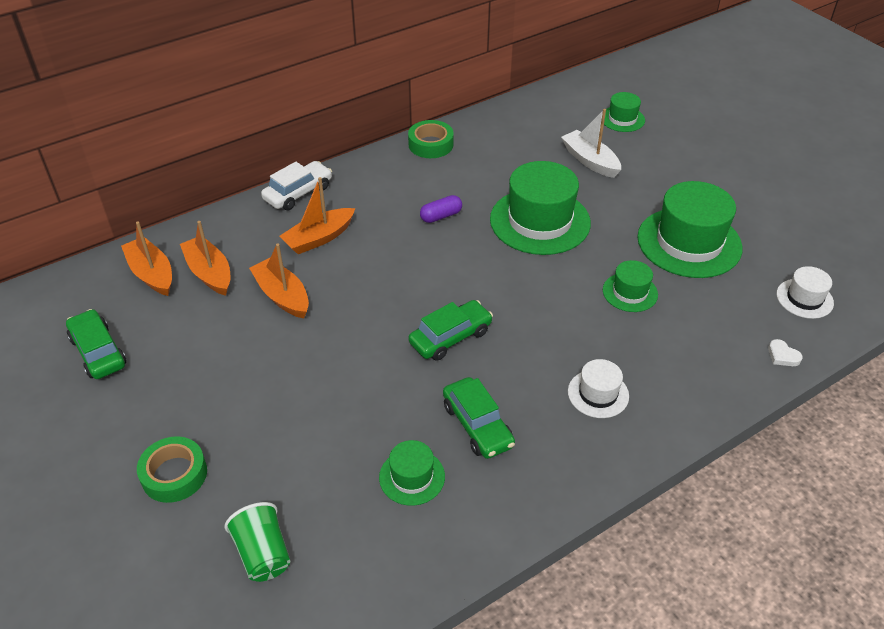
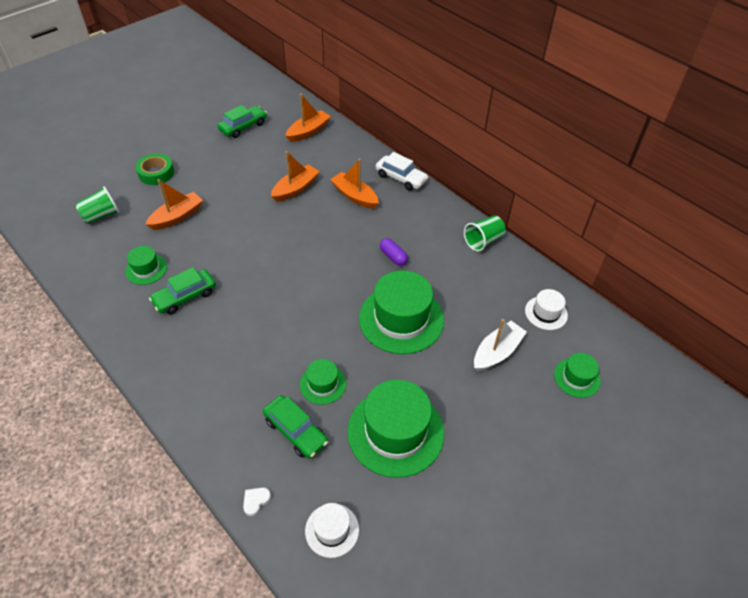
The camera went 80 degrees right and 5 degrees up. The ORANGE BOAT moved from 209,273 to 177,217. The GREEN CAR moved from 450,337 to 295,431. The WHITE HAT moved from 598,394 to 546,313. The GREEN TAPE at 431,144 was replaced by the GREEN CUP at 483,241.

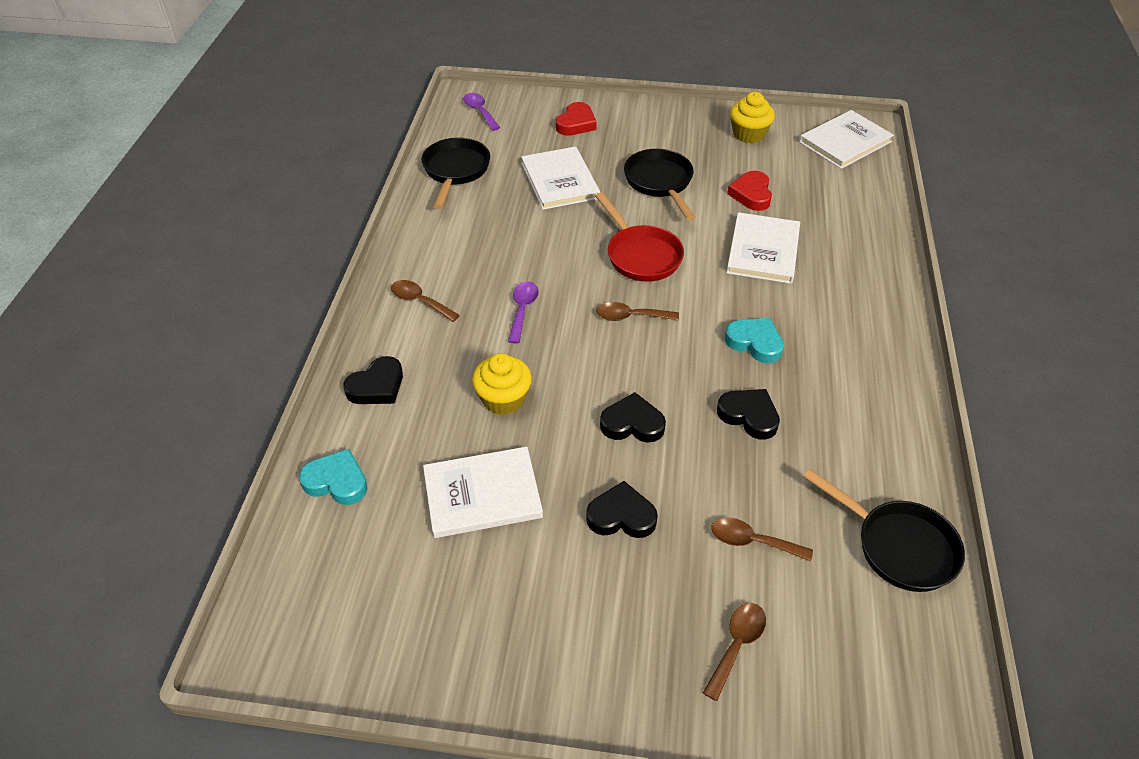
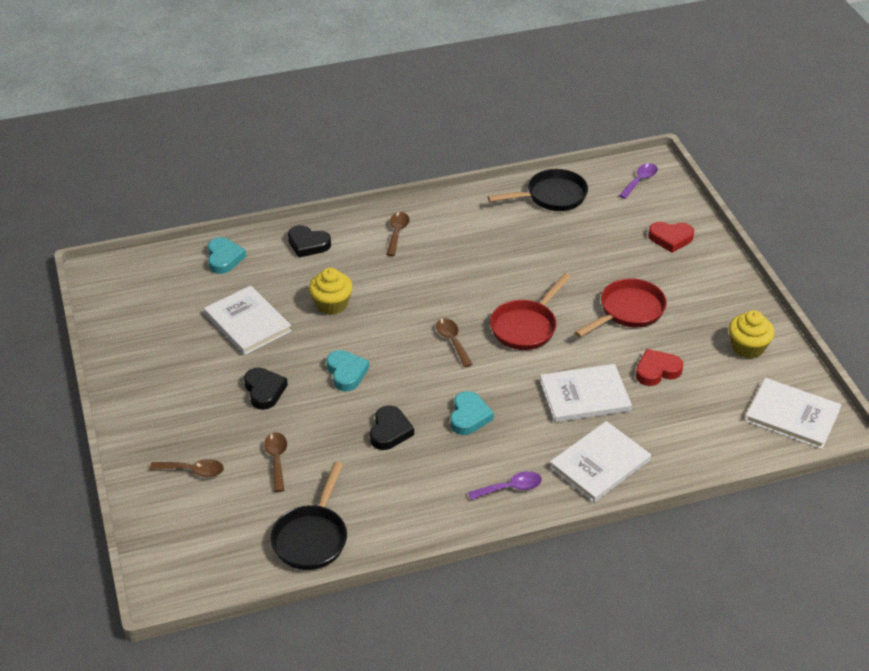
The camera went 65 degrees right and 5 degrees down. The PURPLE SPOON moved from 522,310 to 510,488. The WHITE BOOK moved from 559,181 to 599,464. The BLACK HEART at 632,423 became the TURQUOISE HEART at 346,373. The BLACK PAN at 660,183 became the RED PAN at 628,311.

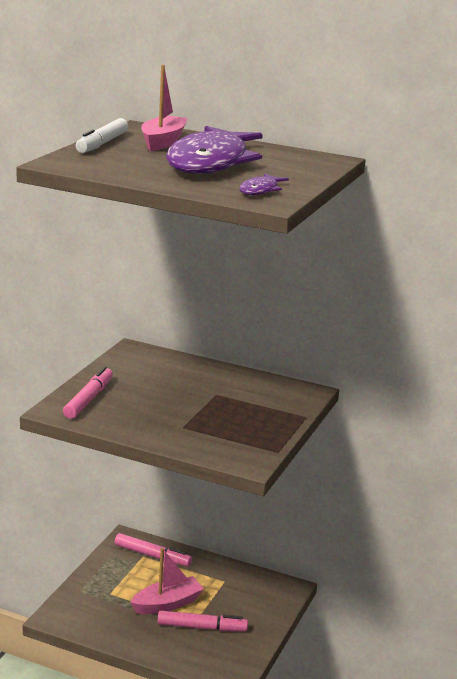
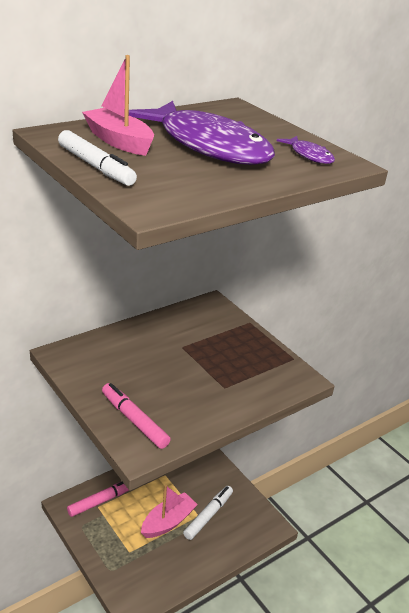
The camera went 60 degrees left and 10 degrees up. The PINK MARKER at 201,627 became the WHITE MARKER at 208,515. The PINK BOAT at 167,604 turned 45 degrees clockwise.

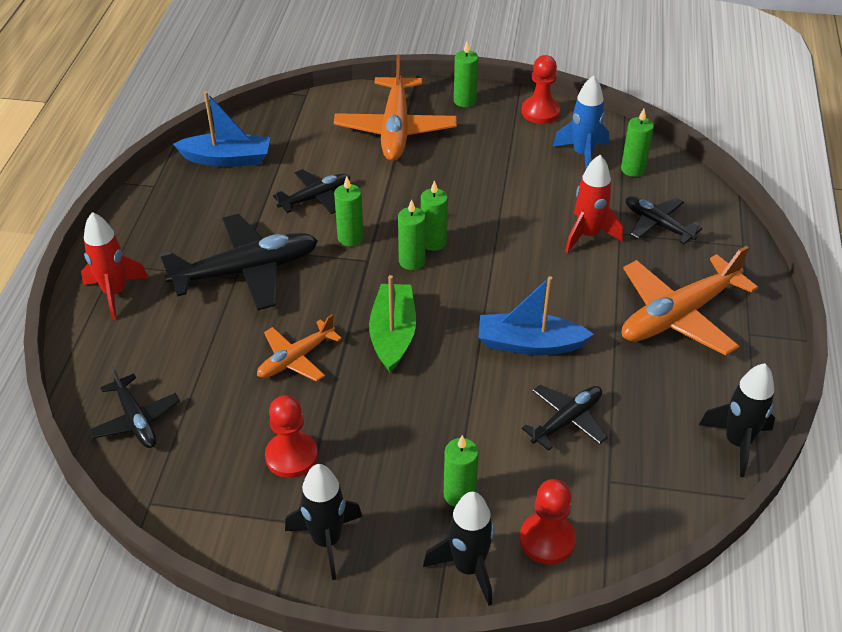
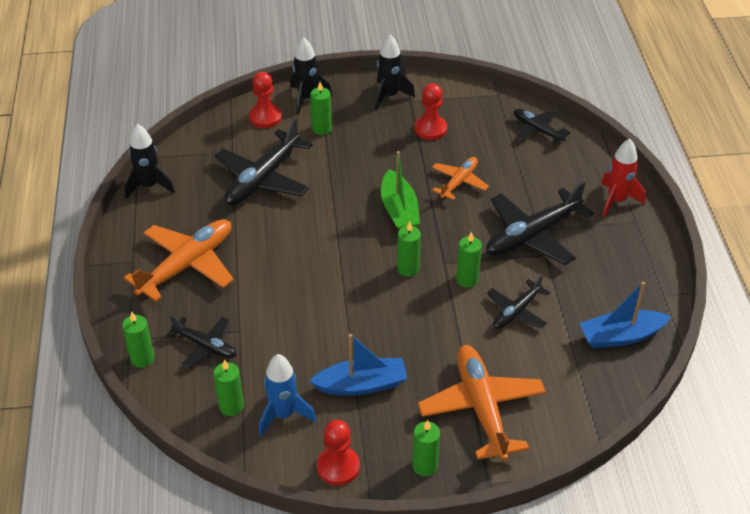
The camera went 165 degrees right and 0 degrees up. The RED ROCKET at 588,235 disappeared. The GREEN CANDLE moved from 433,242 to 142,358. The BLUE BOAT moved from 529,344 to 361,385. The BLACK PLANE at 567,420 changed to 1.74 times the size.

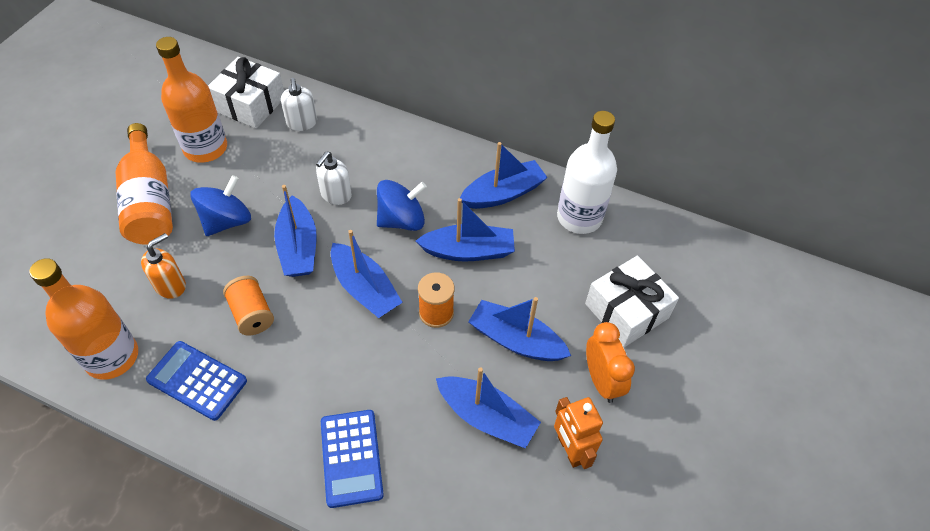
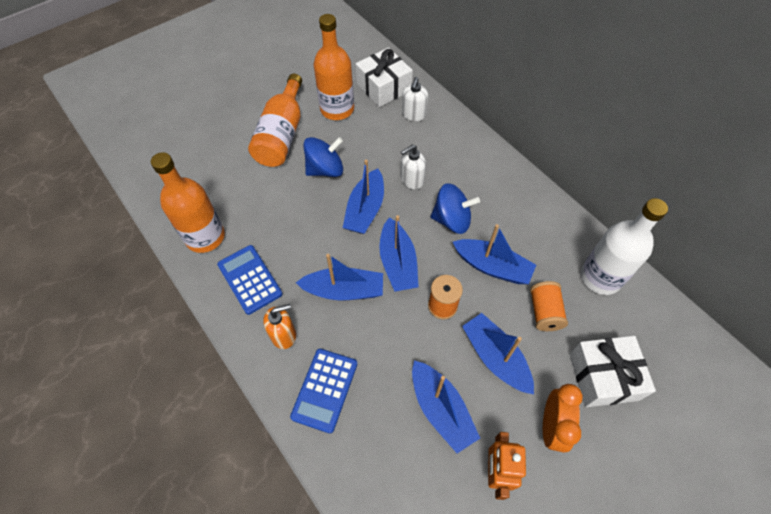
The camera went 30 degrees right and 5 degrees up. The ORANGE SOAP DISPENSER moved from 171,285 to 284,335. The ORANGE SPOOL moved from 252,314 to 544,312. The BLUE BOAT moved from 503,193 to 344,290.

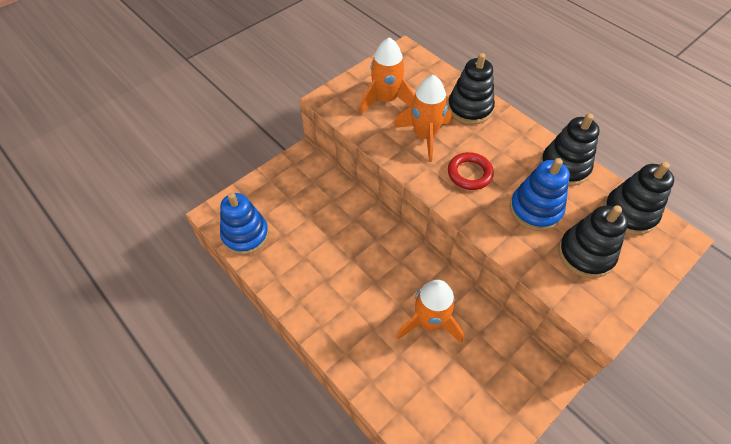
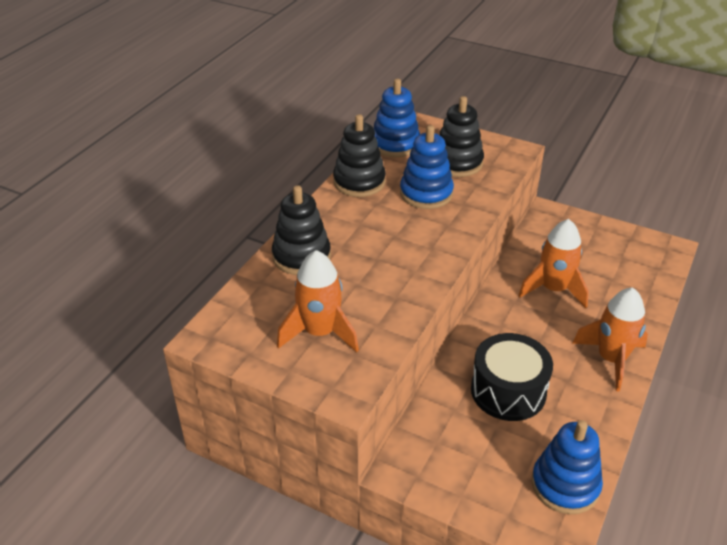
The camera went 110 degrees left and 15 degrees down. The RED RING at 469,173 disappeared. The BLACK DRUM at 508,391 appeared. The ORANGE ROCKET moved from 424,136 to 611,359. The BLACK STACKING TOY at 629,213 became the BLUE STACKING TOY at 395,144.

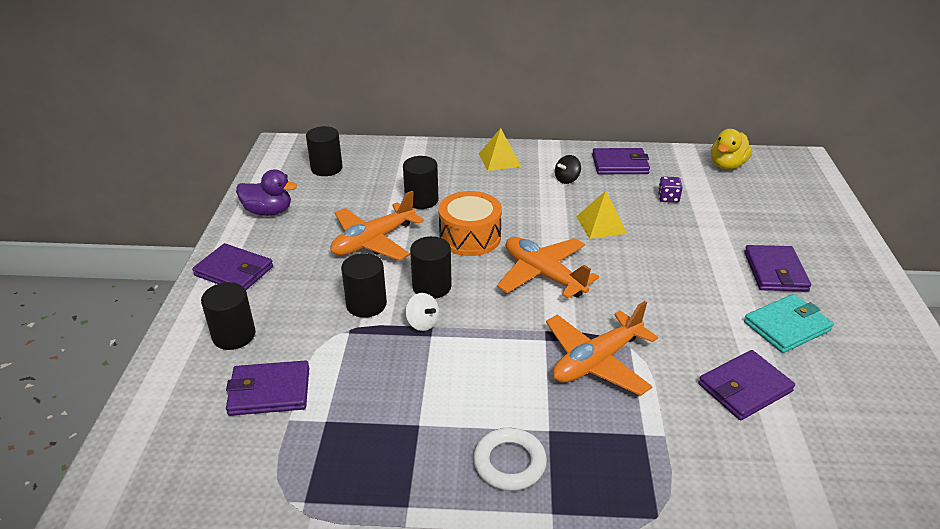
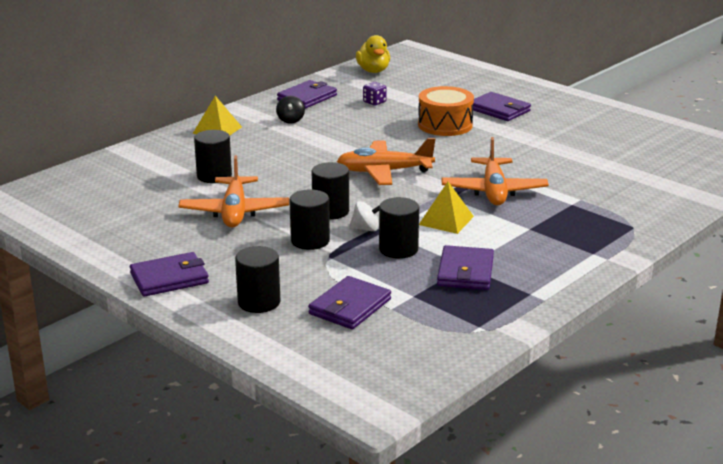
The camera went 50 degrees left and 10 degrees down. The PURPLE DUCK at 268,211 disappeared. The WHITE RING at 509,463 disappeared. The TURQUOISE WALLET at 787,326 disappeared. The BLACK CYLINDER moved from 326,168 to 398,249. The ORANGE DRUM moved from 470,237 to 445,125. The YELLOW PYRAMID moved from 601,224 to 446,220. The PURPLE WALLET moved from 744,388 to 465,272.

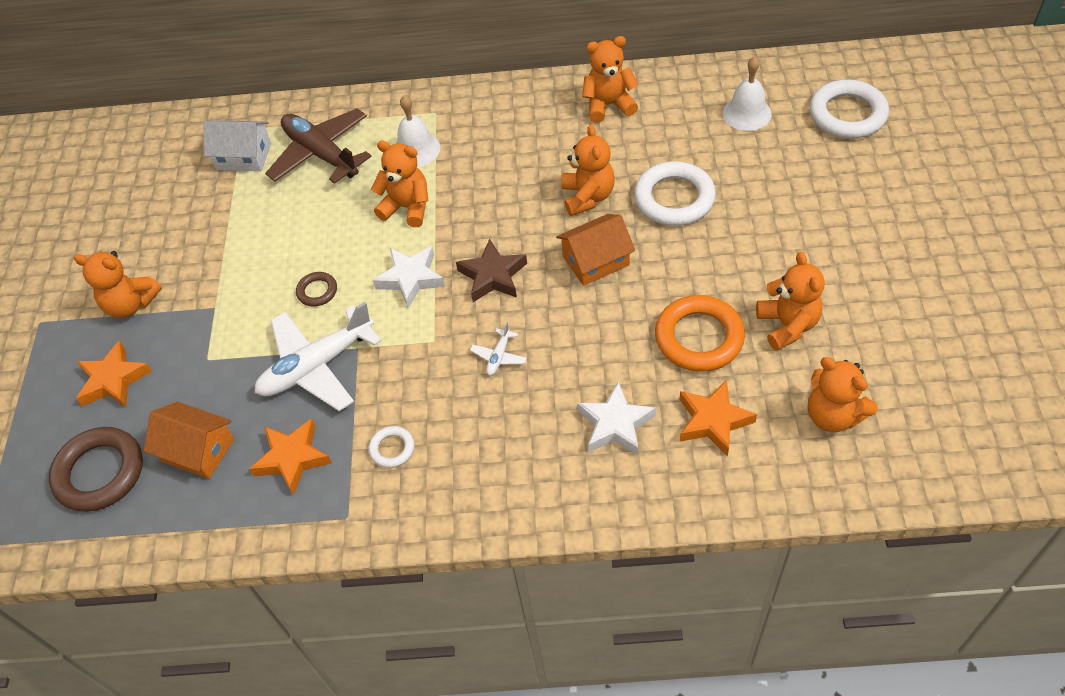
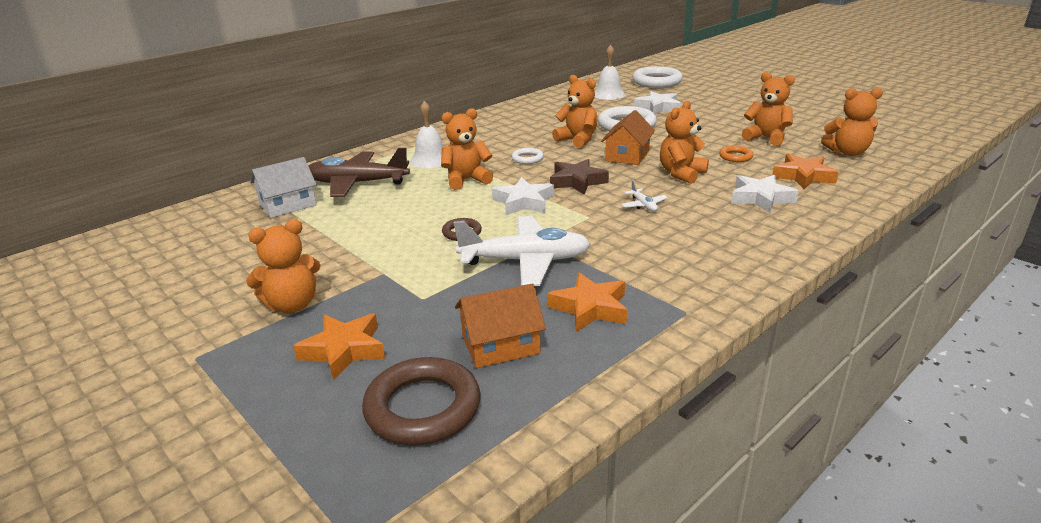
The camera went 45 degrees left and 25 degrees down. The WHITE STAR at 658,107 appeared. The WHITE RING moved from 392,449 to 527,158. The ORANGE TEDDY BEAR moved from 608,105 to 681,174. The WHITE PLANE at 317,366 turned 105 degrees counterclockwise. The ORANGE RING at 699,337 changed to 0.50 times the size.

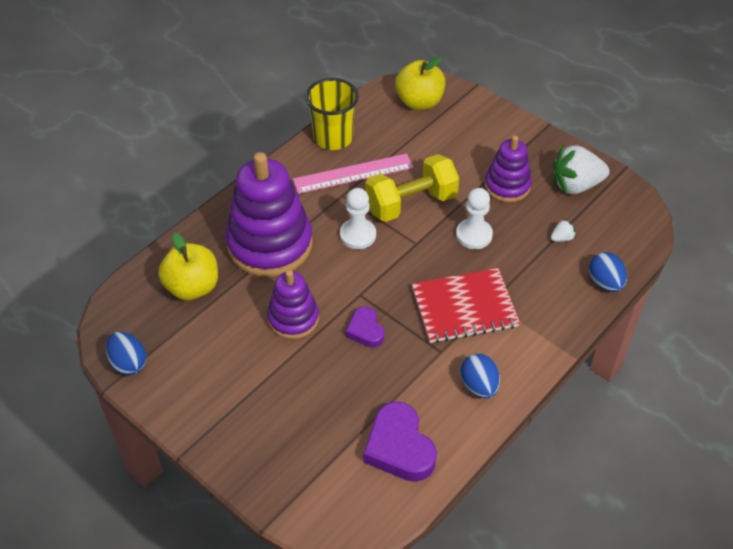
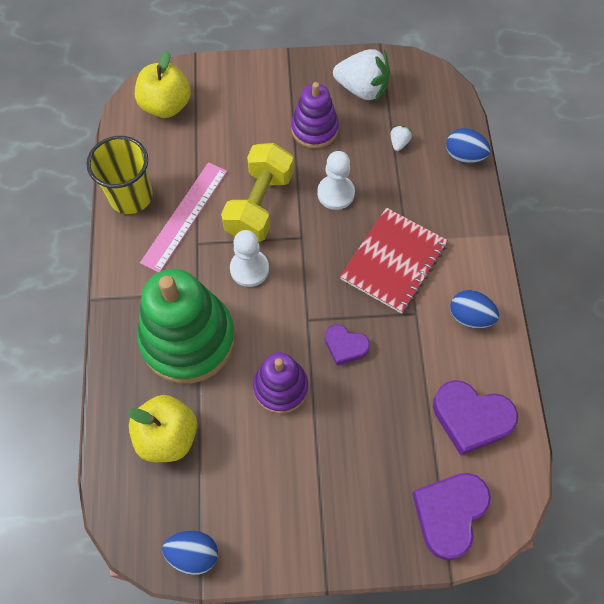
The camera went 45 degrees left and 15 degrees up. The PURPLE HEART at 449,514 appeared. The PURPLE STACKING TOY at 270,244 became the GREEN STACKING TOY at 188,339. The WHITE STRAWBERRY at 575,185 turned 105 degrees counterclockwise.

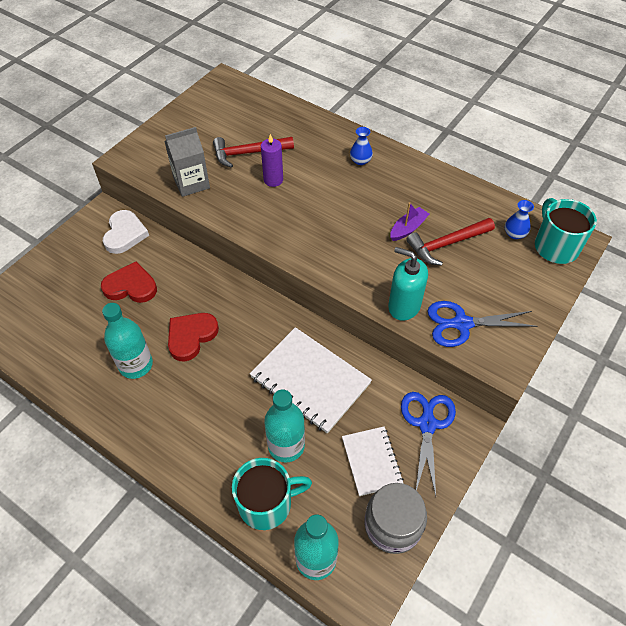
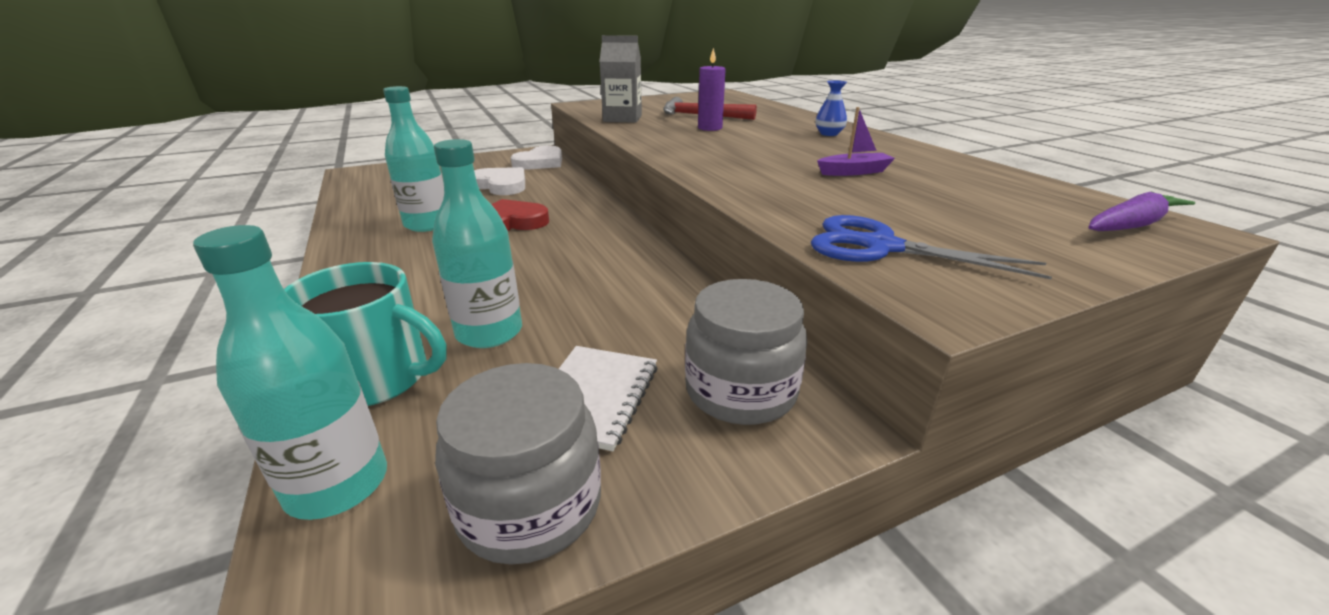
The camera went 30 degrees right and 25 degrees down. The WHITE NOTEBOOK at 310,380 disappeared. The TURQUOISE SOAP DISPENSER at 404,306 disappeared. The RED HAMMER at 446,244 disappeared. The BLUE VASE at 514,234 disappeared. The BLUE SCISSORS at 427,424 was replaced by the GREY JAR at 740,391. The TURQUOISE MUG at 555,246 was replaced by the PURPLE CARROT at 1131,225. The RED HEART at 131,286 became the WHITE HEART at 501,185.

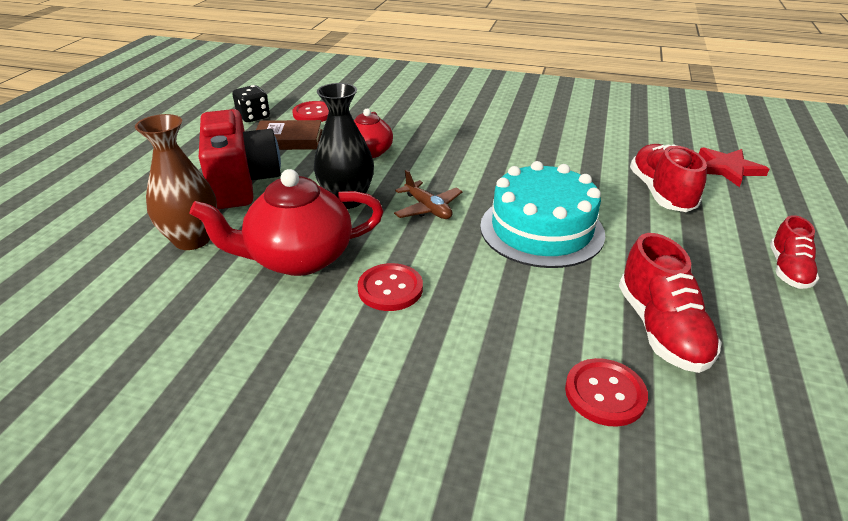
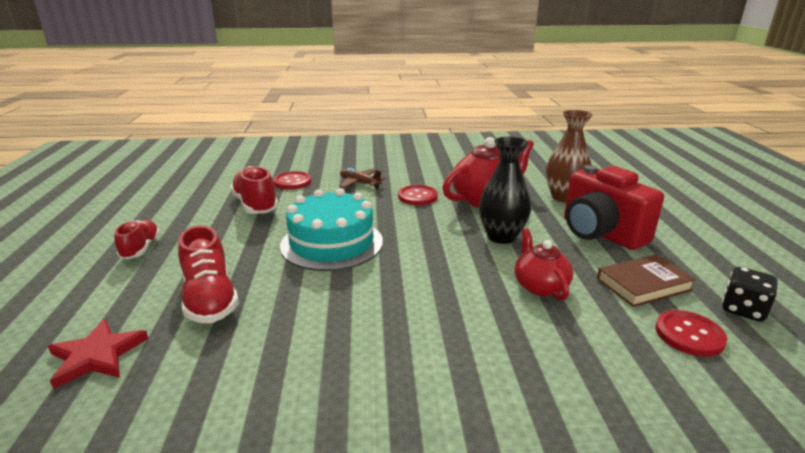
The camera went 160 degrees right and 10 degrees down. The BROWN PLANE moved from 428,208 to 359,183.

